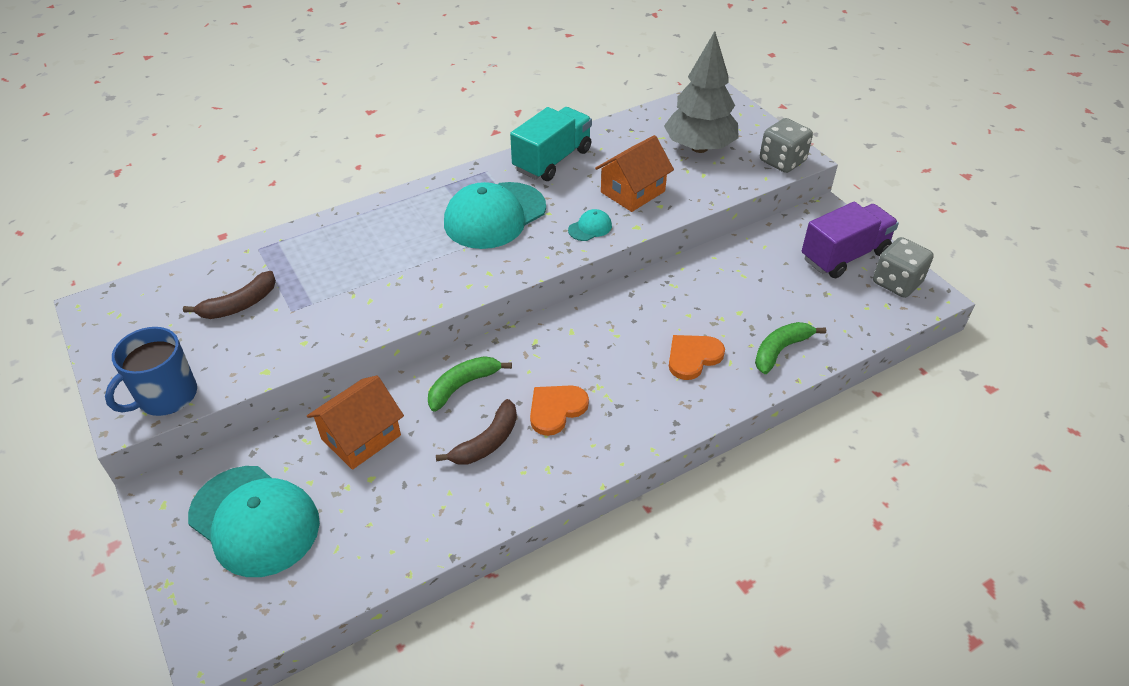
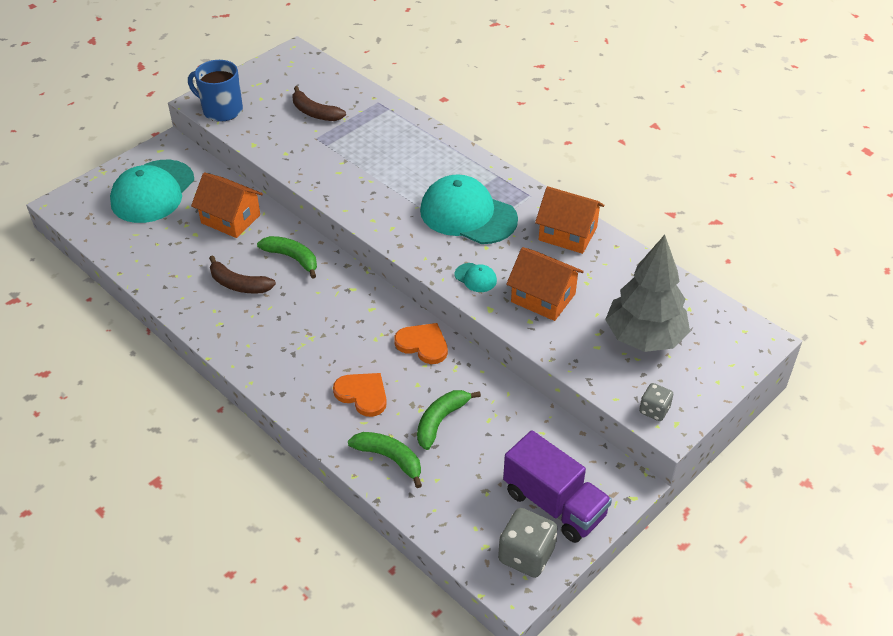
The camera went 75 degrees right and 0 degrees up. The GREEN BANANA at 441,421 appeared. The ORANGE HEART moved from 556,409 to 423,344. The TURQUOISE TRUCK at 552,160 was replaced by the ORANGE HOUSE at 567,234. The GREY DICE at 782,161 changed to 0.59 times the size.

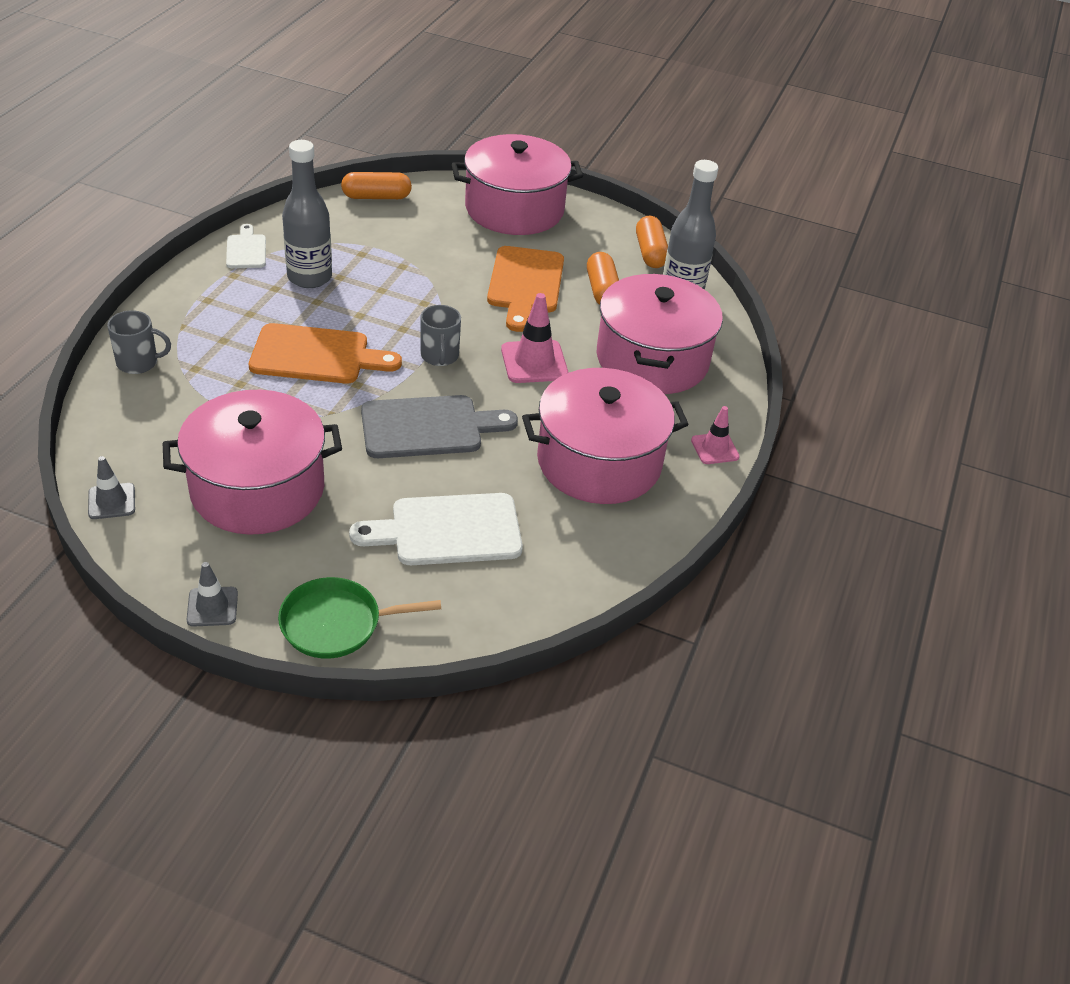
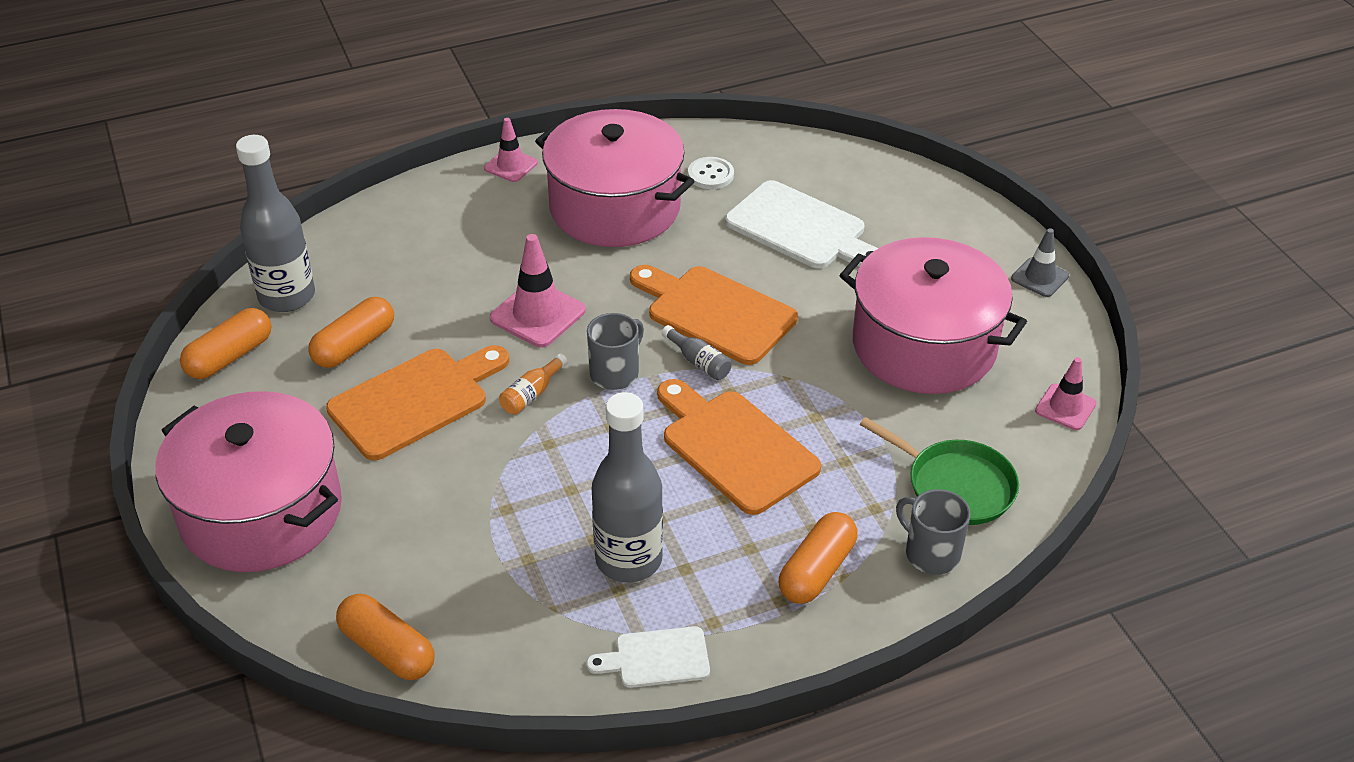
The camera went 130 degrees left and 0 degrees up. The PINK POT at 652,359 disappeared. The ORANGE BOTTLE at 532,394 appeared. The GREY BOTTLE at 698,362 appeared. The WHITE BUTTON at 710,175 appeared. The ORANGE CAPSULE at 817,570 appeared. The GREEN PAN moved from 336,623 to 956,486. The GREY TRAFFIC CONE at 111,501 became the PINK TRAFFIC CONE at 1065,407. The GREY CUTTING BOARD at 428,427 became the ORANGE CUTTING BOARD at 715,313. The WHITE CUTTING BOARD at 246,250 turned 45 degrees clockwise.

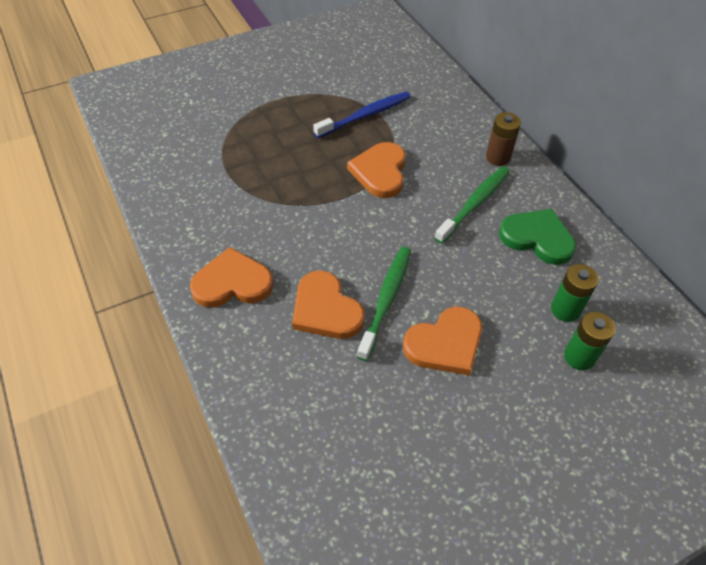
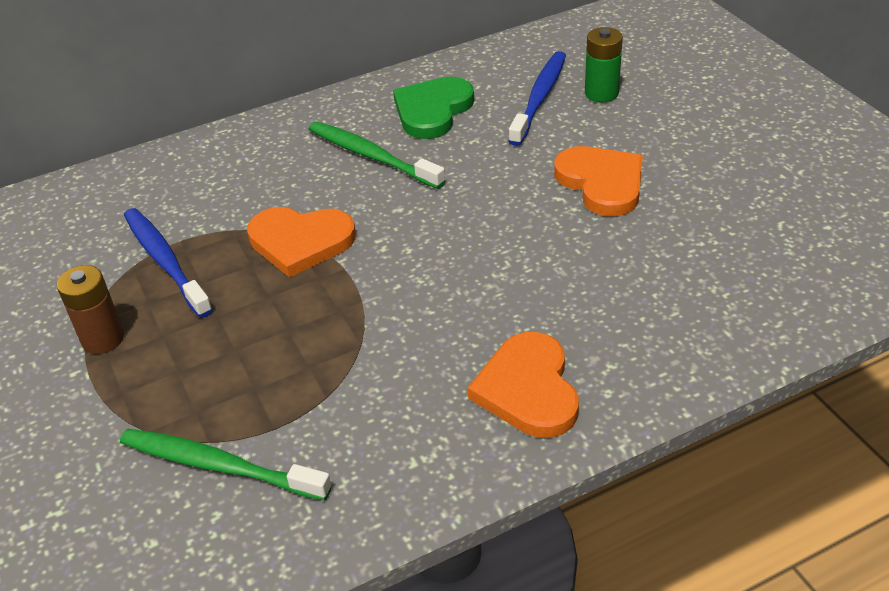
The camera went 85 degrees left and 10 degrees down. The ORANGE HEART at 325,309 disappeared. The GREEN TOOTHBRUSH moved from 386,300 to 219,466. The BROWN BATTERY moved from 498,157 to 103,339. The GREEN BATTERY at 565,310 was replaced by the BLUE TOOTHBRUSH at 539,98.

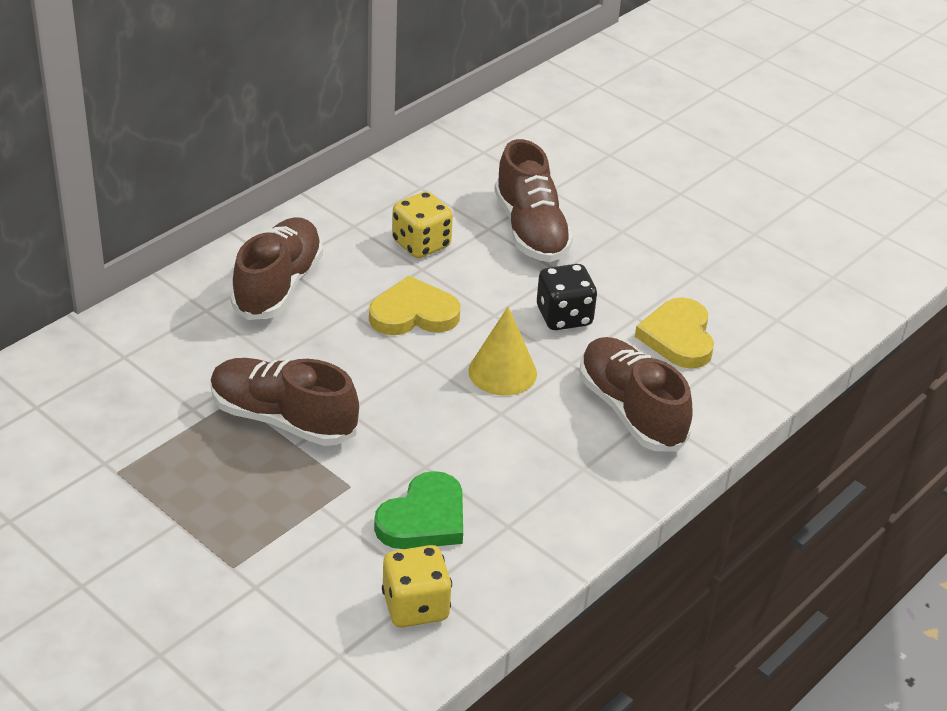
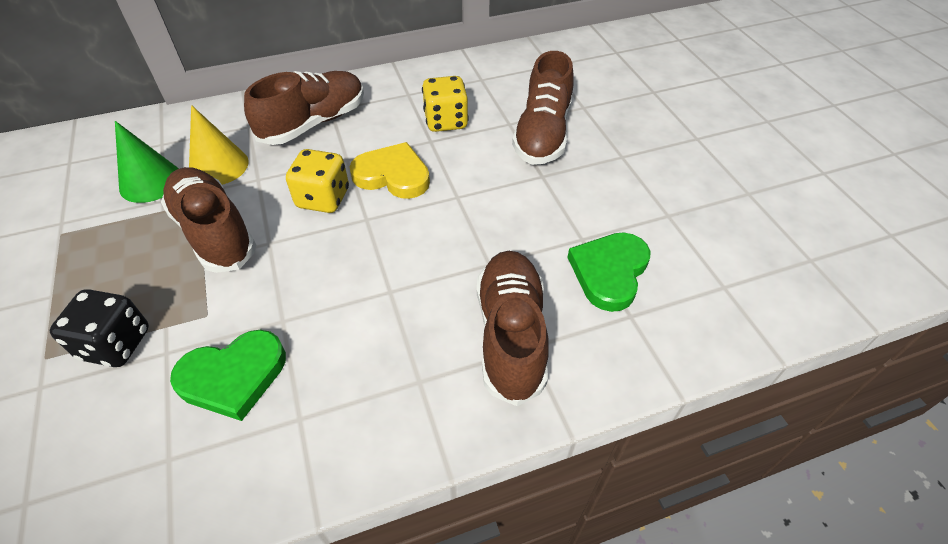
The camera went 30 degrees right and 10 degrees up. The GREEN CONE at 150,182 appeared. The YELLOW DICE moved from 415,606 to 323,198. The YELLOW CONE moved from 502,372 to 218,166. The BLACK DICE moved from 564,316 to 116,344. The YELLOW HEART at 678,337 became the GREEN HEART at 609,272.

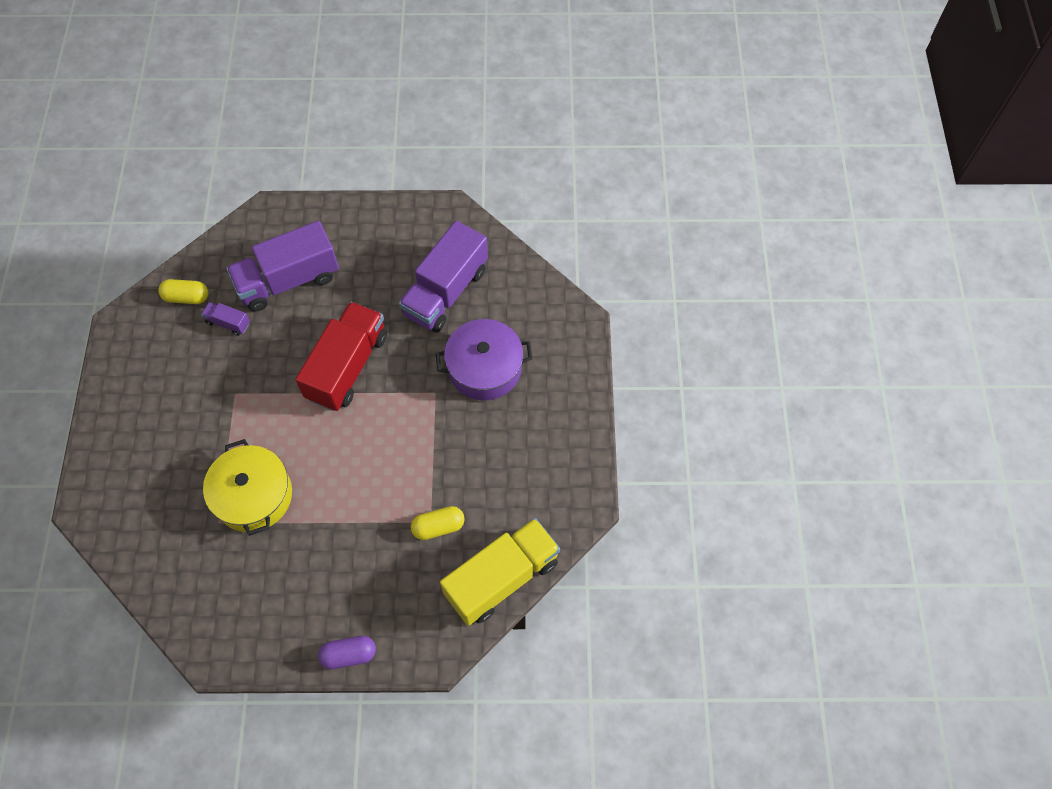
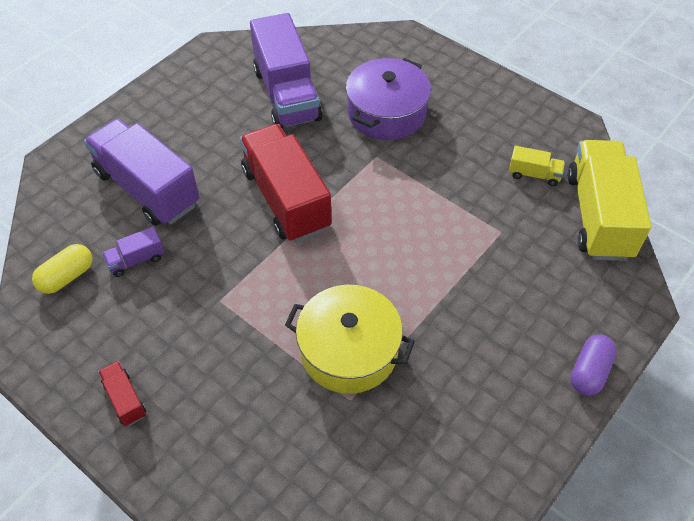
The camera went 50 degrees left and 10 degrees down. The YELLOW CAPSULE at 438,527 disappeared. The RED TRUCK at 125,399 appeared. The YELLOW TRUCK at 534,174 appeared. The PURPLE TRUCK at 288,281 turned 120 degrees clockwise.

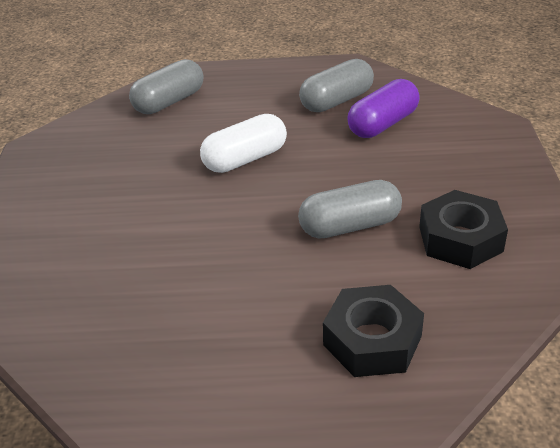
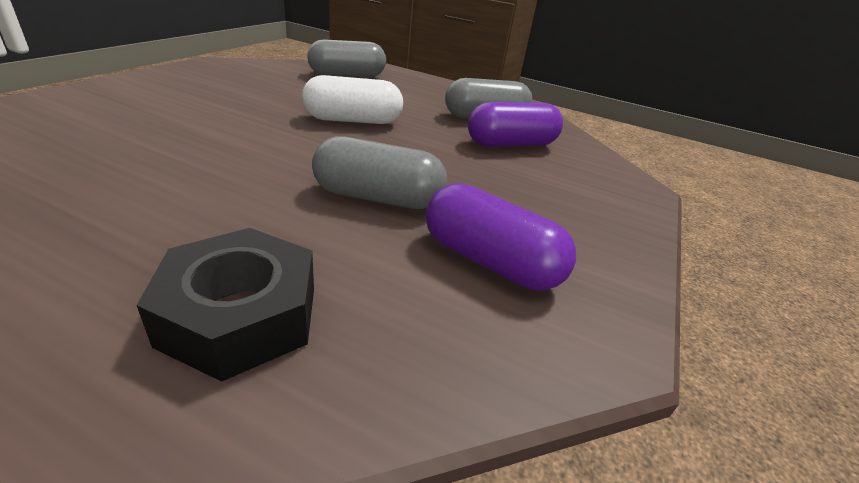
The camera went 20 degrees right and 5 degrees down. The BLACK NUT at 460,239 was replaced by the PURPLE CAPSULE at 490,261.

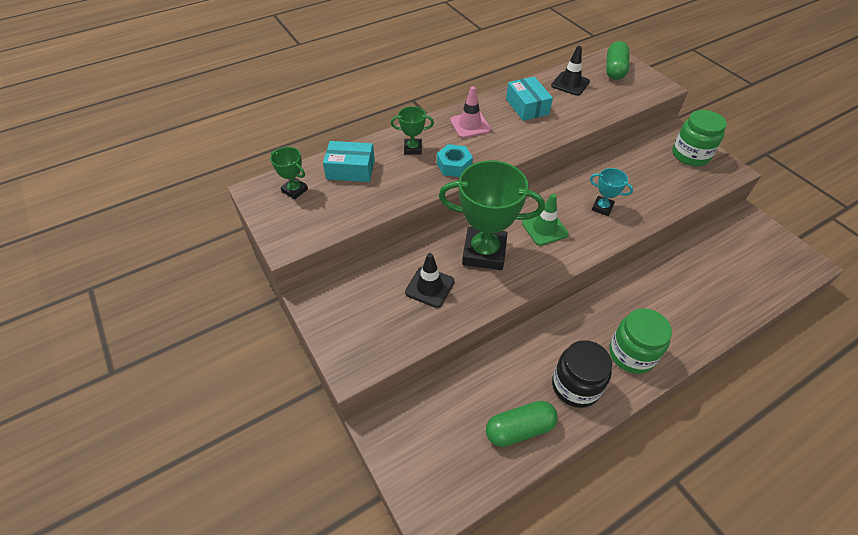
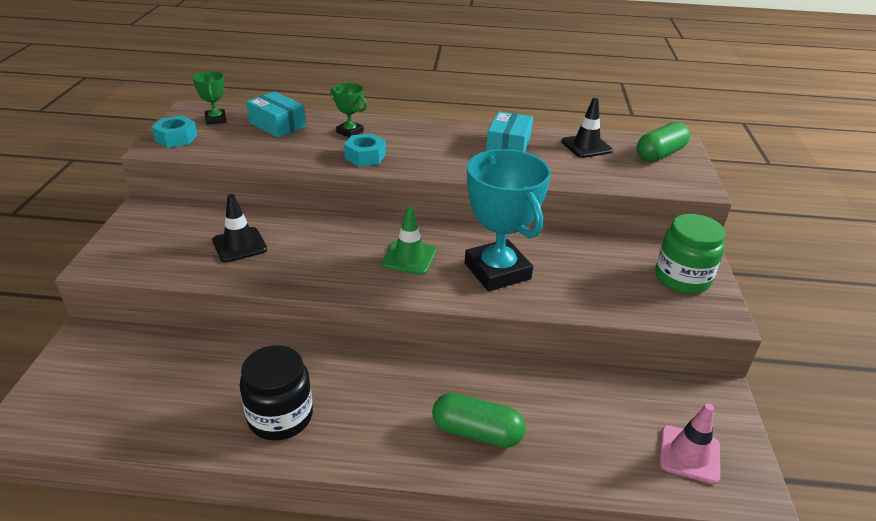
The camera went 35 degrees right and 15 degrees down. The GREEN TROPHY at 484,252 disappeared. The GREEN JAR at 631,354 disappeared. The TURQUOISE NUT at 176,138 appeared. The PINK TRAFFIC CONE moved from 470,125 to 689,454. The GREEN CAPSULE moved from 519,429 to 477,432. The TURQUOISE TROPHY at 602,208 changed to 2.13 times the size.

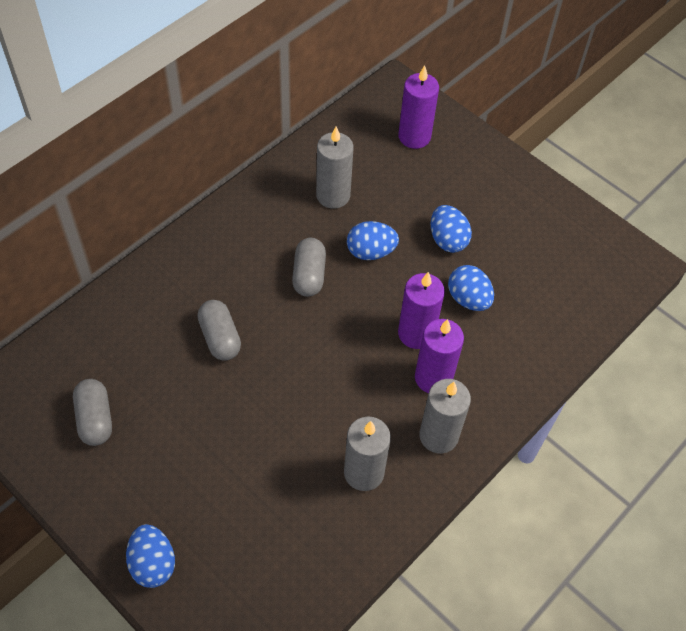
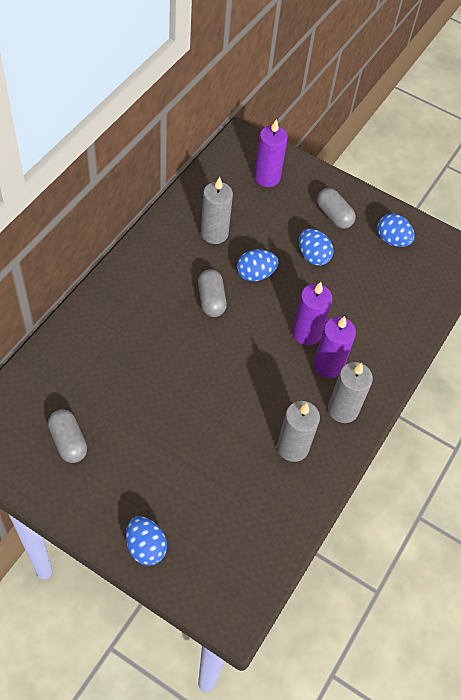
The camera went 15 degrees left and 0 degrees up. The GREY CAPSULE moved from 220,338 to 334,215. The BLUE EGG moved from 468,299 to 392,240.

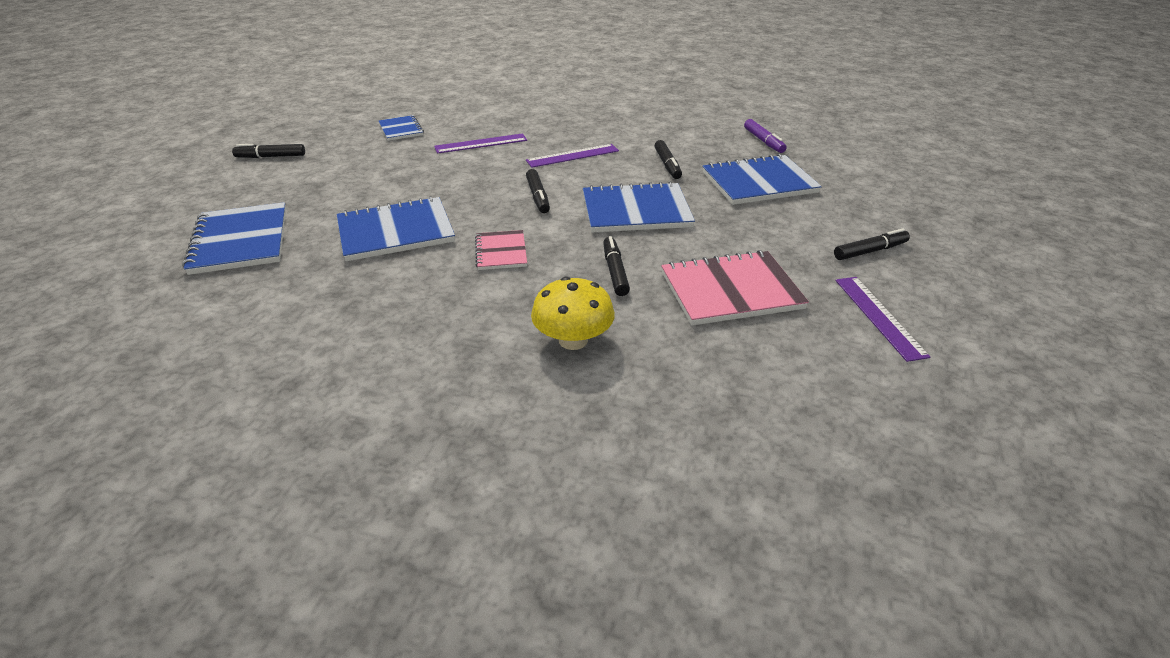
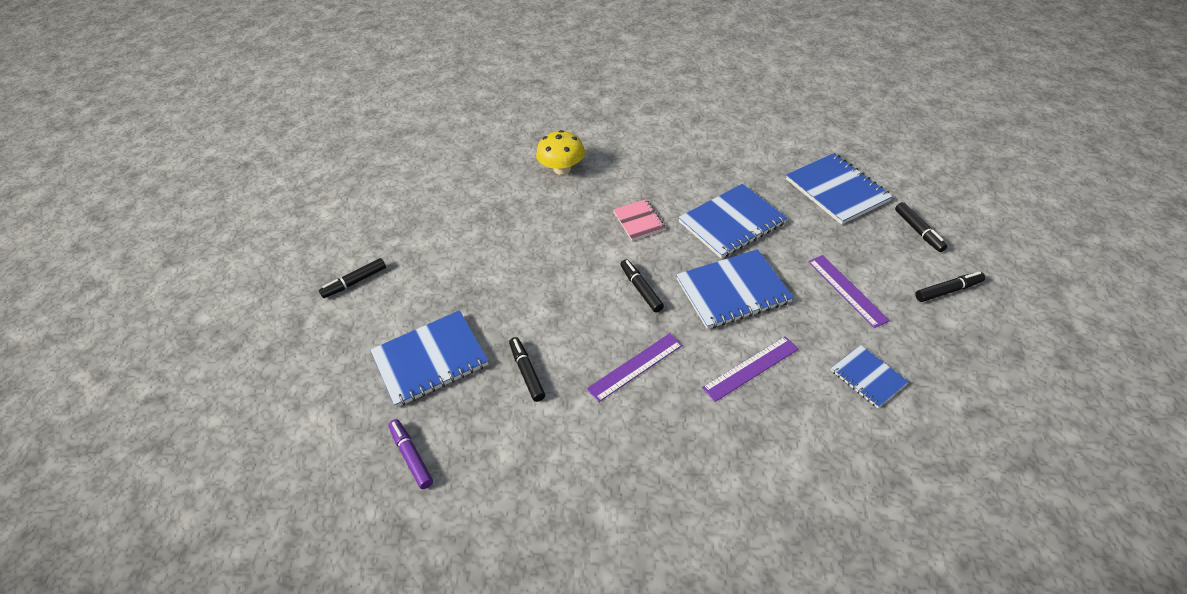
The camera went 170 degrees right and 10 degrees up. The PINK NOTEBOOK at 731,291 disappeared. The BLUE NOTEBOOK moved from 636,211 to 732,291. The BLACK MARKER moved from 615,271 to 918,231. The PURPLE RULER moved from 879,316 to 846,290.

